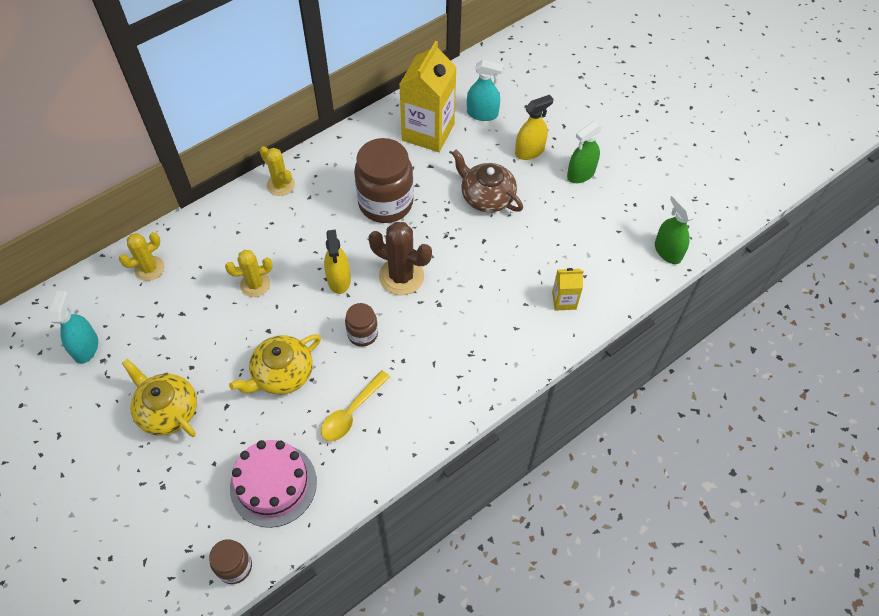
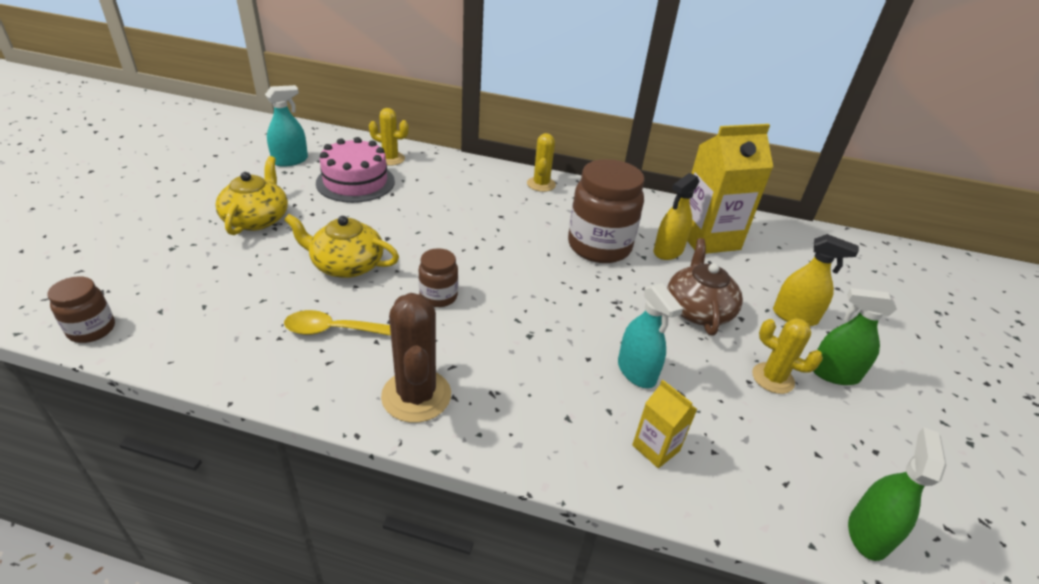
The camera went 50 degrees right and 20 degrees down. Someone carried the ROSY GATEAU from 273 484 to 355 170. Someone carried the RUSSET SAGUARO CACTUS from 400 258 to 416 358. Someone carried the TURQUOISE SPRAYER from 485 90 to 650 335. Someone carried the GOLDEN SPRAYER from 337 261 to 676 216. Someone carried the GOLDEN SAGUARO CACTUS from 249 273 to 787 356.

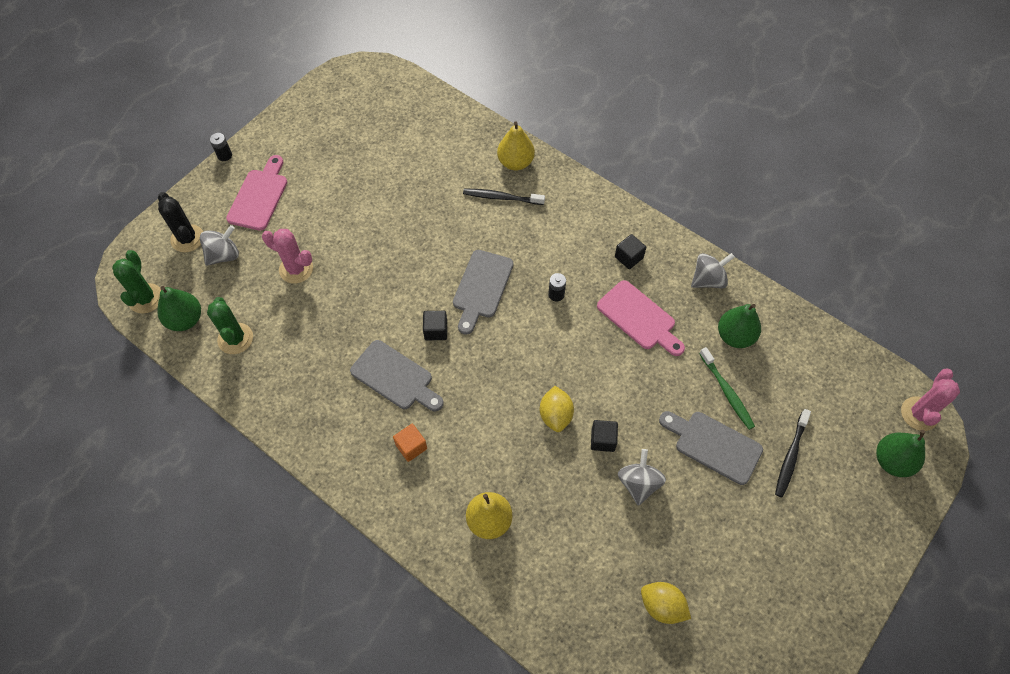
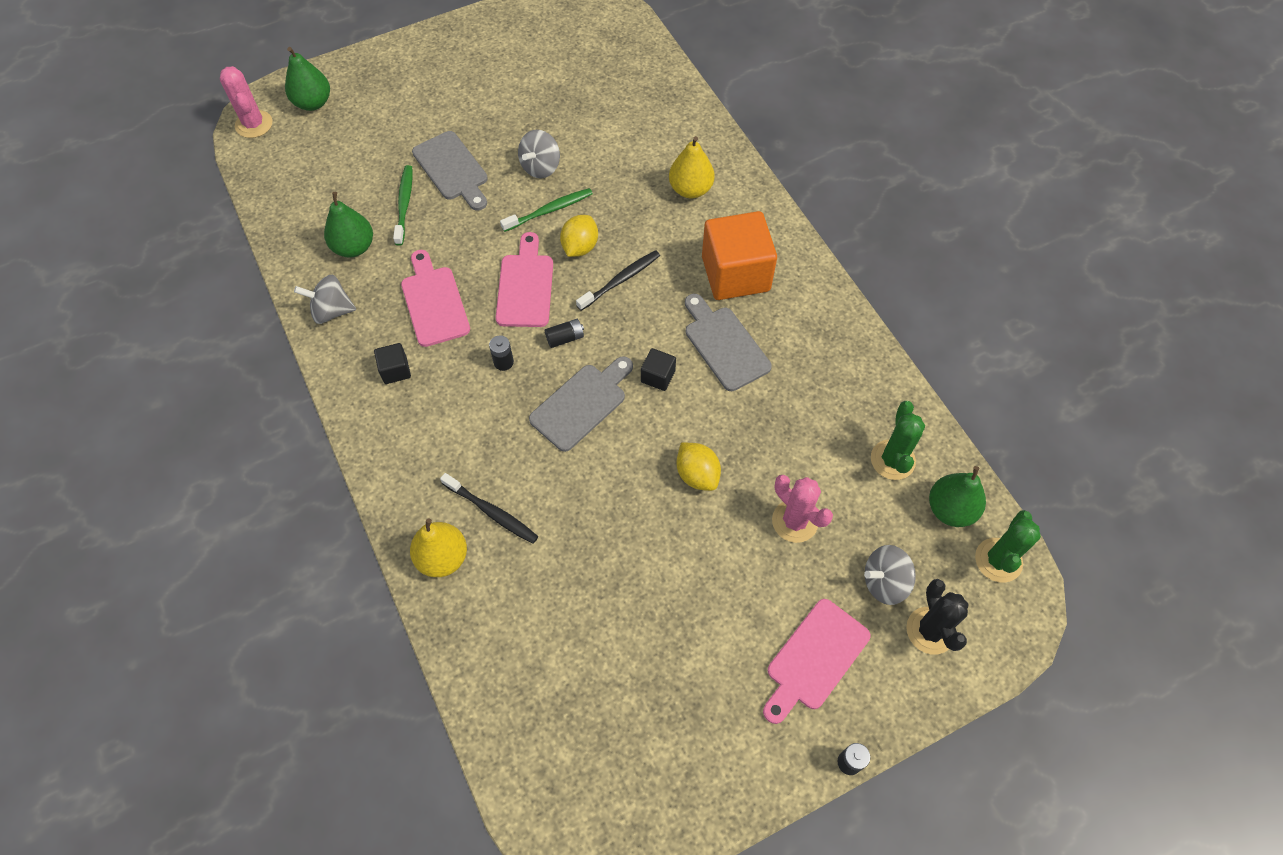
The camera went 155 degrees left and 0 degrees up. Someone rotated the ROSY SAGUARO CACTUS at 930 399 by 75 degrees counterclockwise. Someone put down the ROSY CHOPPING BOARD at 524 279. Someone swapped the BLACK CUBE at 604 436 for the GREEN TOOTH BRUSH at 546 210. Someone put down the BLACK POWER CELL at 564 333. Someone carried the BLACK TOOTH BRUSH from 793 453 to 618 280. Someone carried the GOLDEN TOY LEMON from 666 603 to 698 467. Someone scaled the BRIGHT ORANGE CUBE at 410 443 by 2.26.

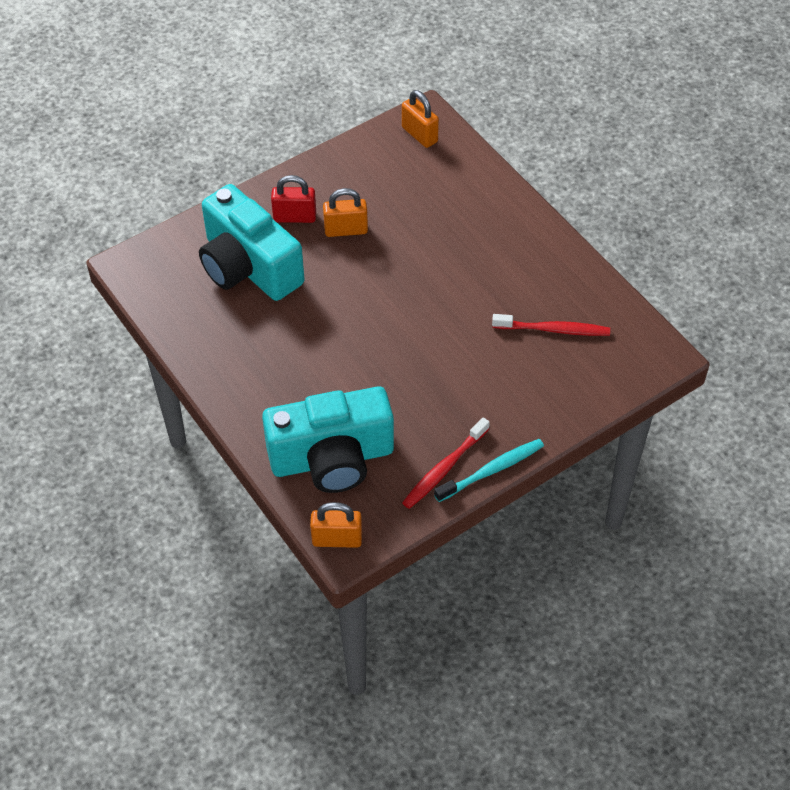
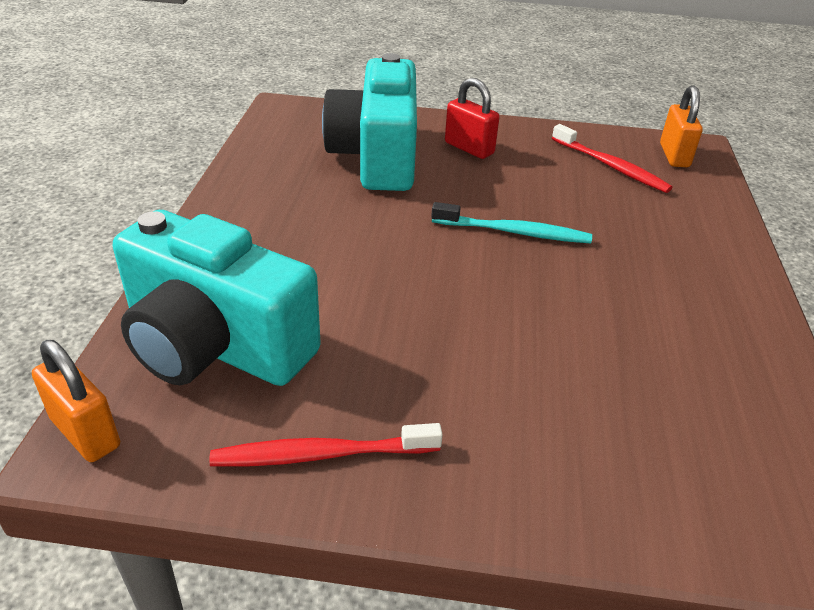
The camera went 40 degrees right and 15 degrees down. Someone carried the TURQUOISE TOOTH BRUSH from 489 470 to 511 223. Someone carried the CRIMSON TOOTH BRUSH from 551 325 to 612 158. Someone took away the BRIGHT ORANGE PADLOCK at 345 212.

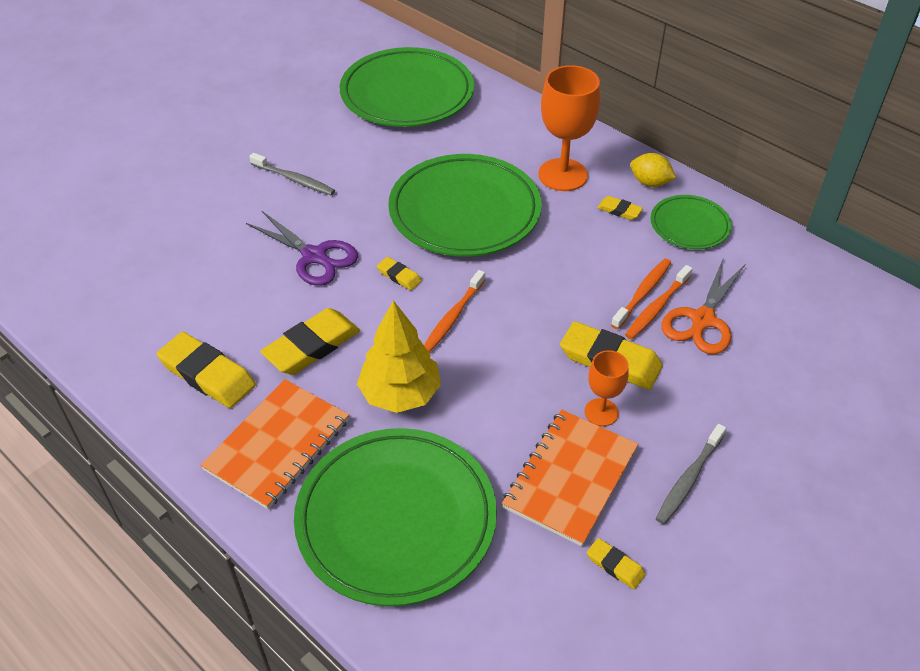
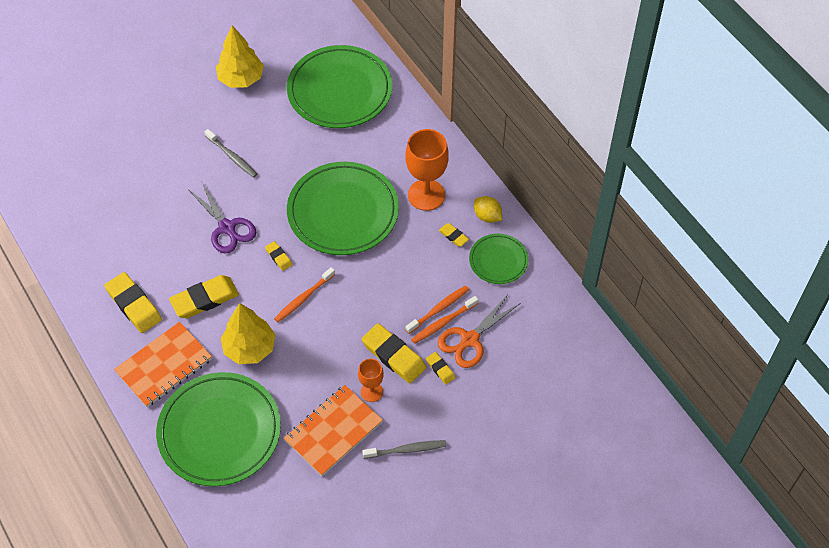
The camera went 15 degrees right and 10 degrees up. Someone put down the GOLDEN FIR TREE at 240 56. Someone rotated the ASH-GREY TOOTH BRUSH at 690 474 by 150 degrees counterclockwise. Someone carried the GOLDEN ERASER from 616 563 to 440 368.

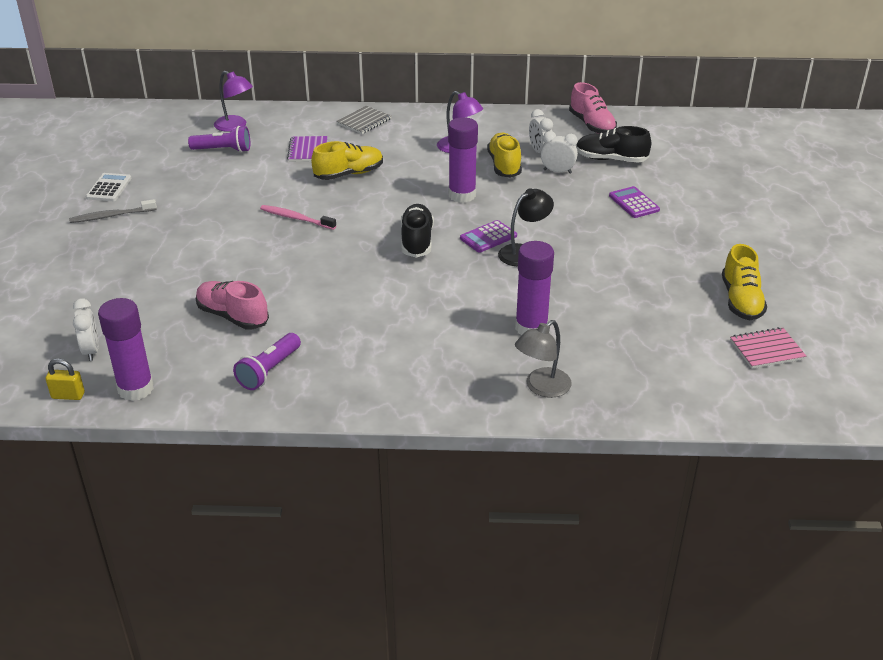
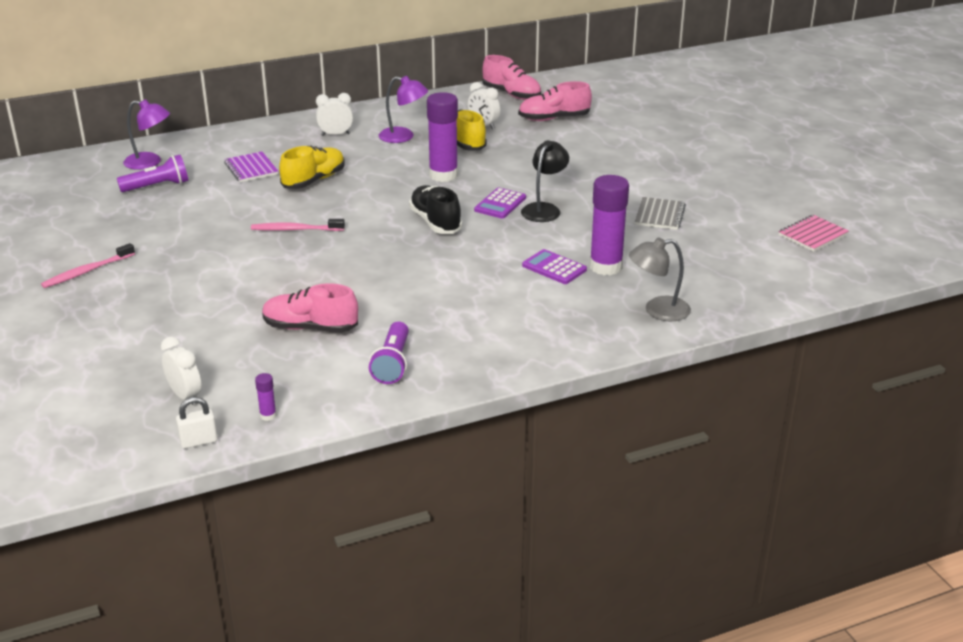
The camera went 25 degrees left and 5 degrees down. Someone repainted the ASH-GREY TOOTH BRUSH at 113 211, which became the ROSY TOOTH BRUSH at 88 265. Someone repainted the GOLDEN PADLOCK at 65 379, which became the WHITE PADLOCK at 197 423. Someone scaled the ROYAL PURPLE STICK OF GLUE at 126 349 by 0.41. Someone carried the WHITE CLOCK from 559 152 to 334 114. Someone repainted the BLACK SHOE at 613 144, which became the ROSY SHOE at 555 101. Someone carried the ROYAL PURPLE POCKET CALCULATOR from 634 202 to 554 266. Someone rotated the ASH-GREY DESK LAMP at 543 359 by 60 degrees clockwise. Someone carried the ASH-GREY NOTEBOOK from 363 120 to 660 213. Someone took away the WHITE POCKET CALCULATOR at 109 187. Someone took away the GOLDEN SHOE at 744 282.

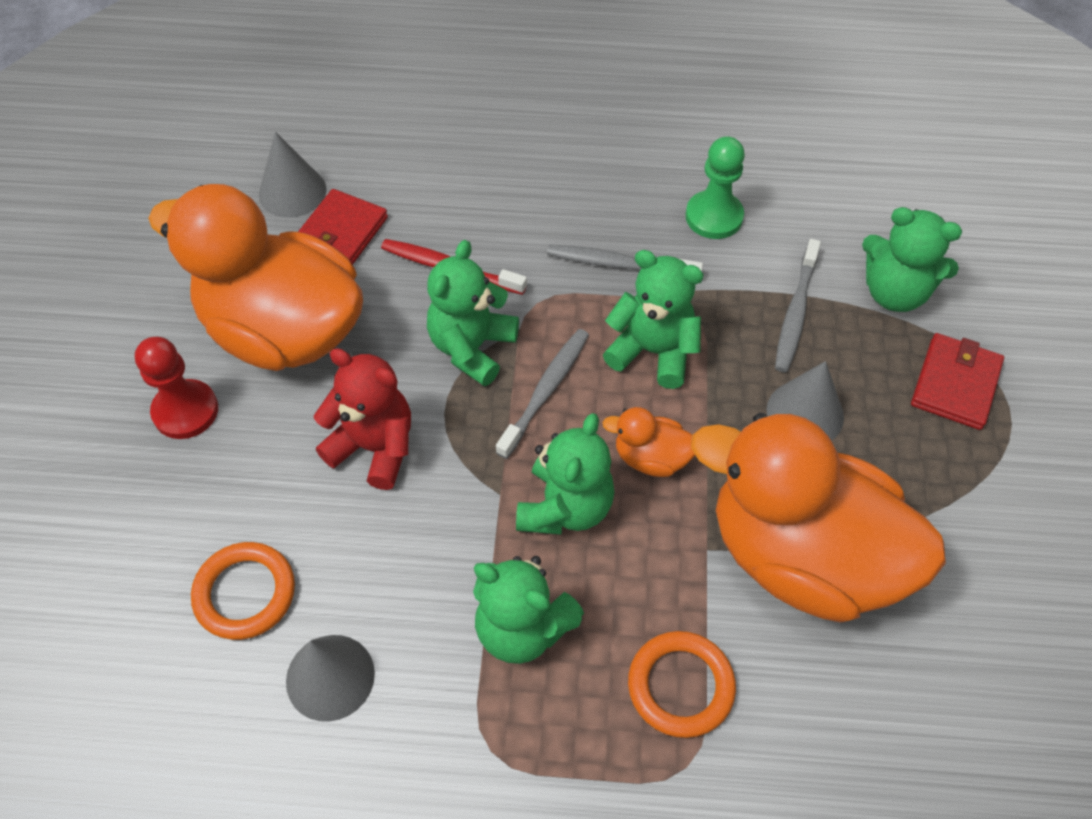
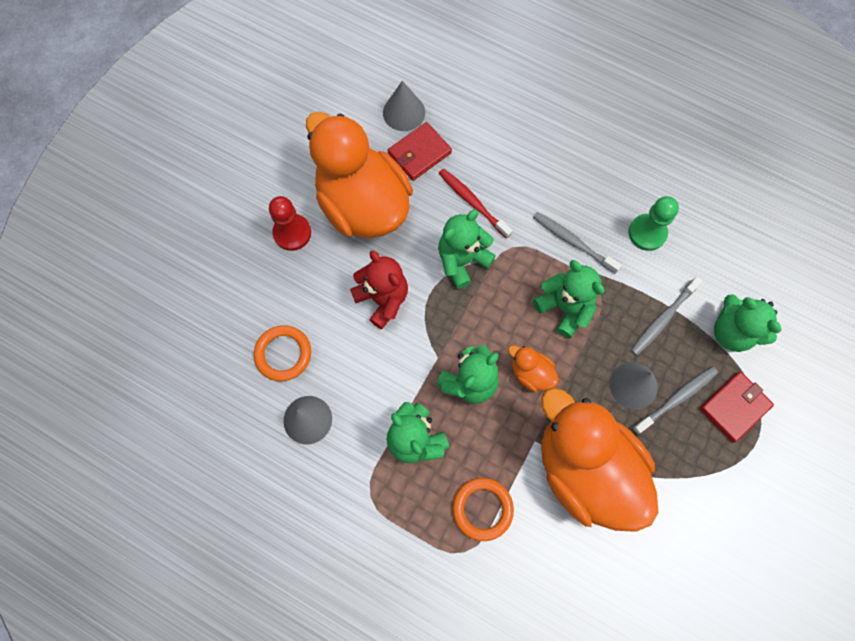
The camera went 25 degrees right and 15 degrees up. Someone carried the ASH-GREY TOOTH BRUSH from 542 394 to 675 400.

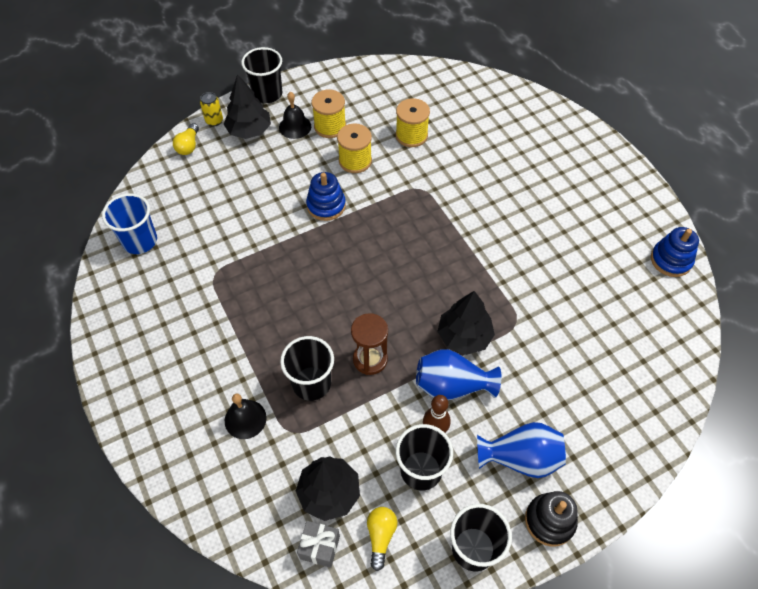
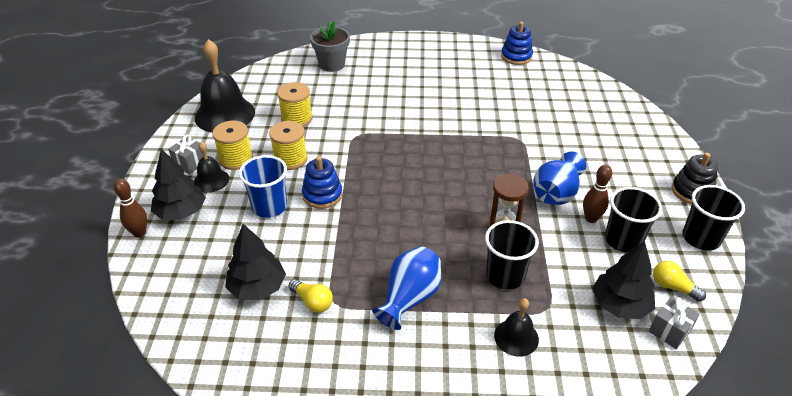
The camera went 60 degrees left and 15 degrees down. Someone swapped the GOLDEN CAN at 211 109 for the RUSSET TENPIN at 130 208. Someone put down the ASH-GREY GIFT at 185 154. Someone put down the BLACK HAND BELL at 225 86. Someone carried the BLACK FIR TREE from 466 323 to 255 262. Someone carried the COBALT BEAKER from 129 223 to 263 186. Someone carried the GOLDEN BULB from 186 139 to 311 296. Someone put down the ASH-GREY PLANT POT at 330 46. Someone carried the COBALT TALL VASE from 521 450 to 406 288. Someone took away the BLACK BEAKER at 261 75.

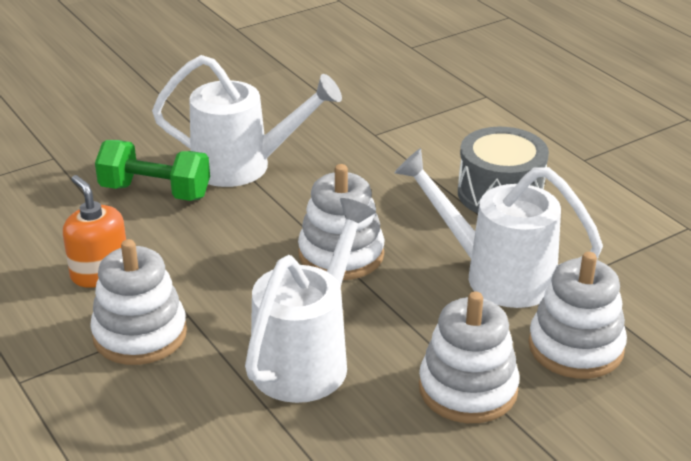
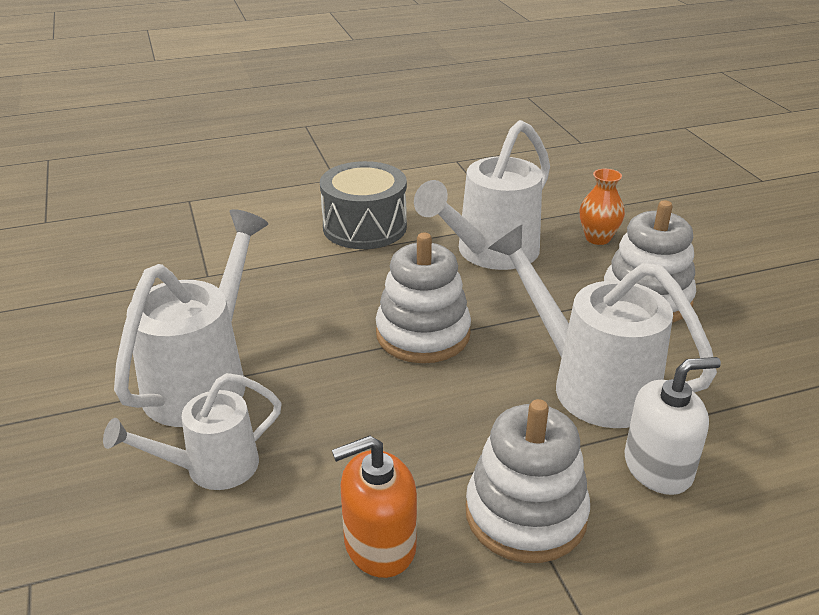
The camera went 75 degrees left and 0 degrees up. Someone swapped the GREEN DUMBBELL at 152 170 for the WHITE SPRINKLING CAN at 192 431. Someone swapped the WHITE STACKING RINGS at 577 315 for the BRIGHT ORANGE TALL VASE at 602 207. Someone put down the WHITE PUMP BOTTLE at 673 426.

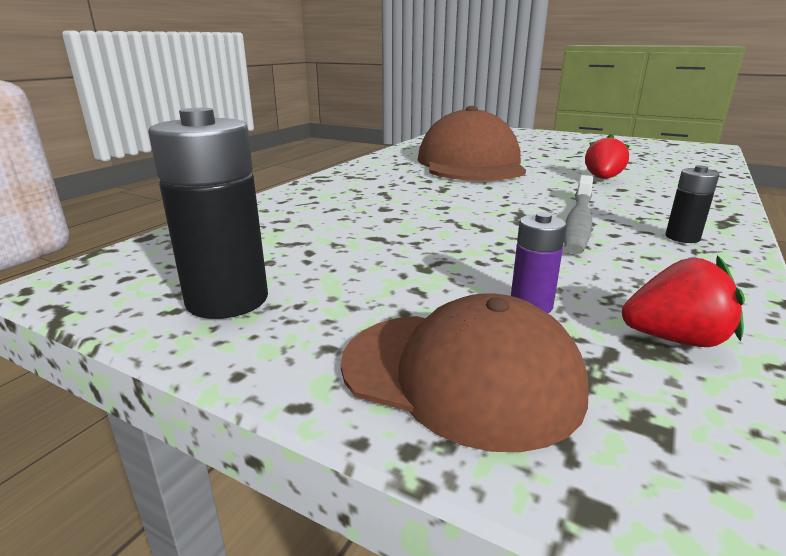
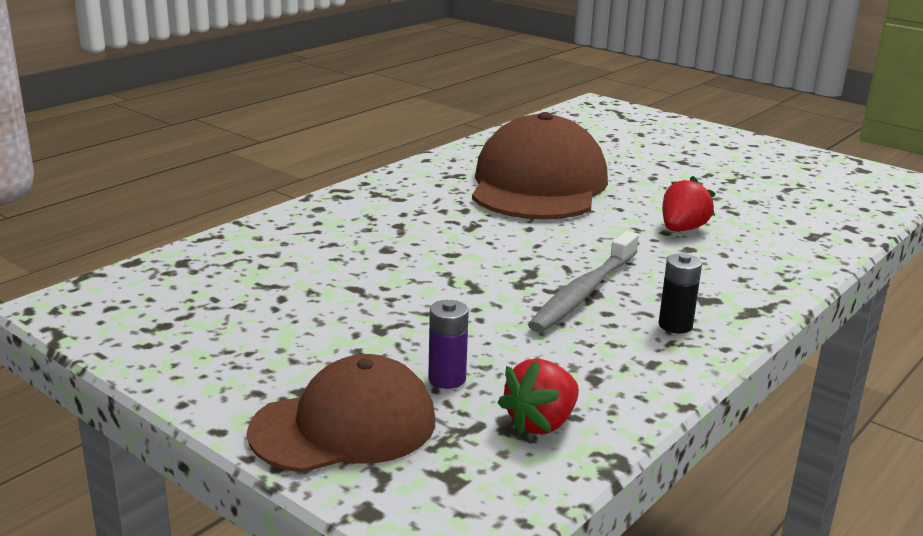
The camera went 10 degrees right and 0 degrees up. Someone rotated the RUSSET CAP at 465 372 by 60 degrees counterclockwise. Someone rotated the CRIMSON TOY STRAWBERRY at 683 301 by 120 degrees clockwise. Someone took away the BLACK POWER CELL at 208 213.

